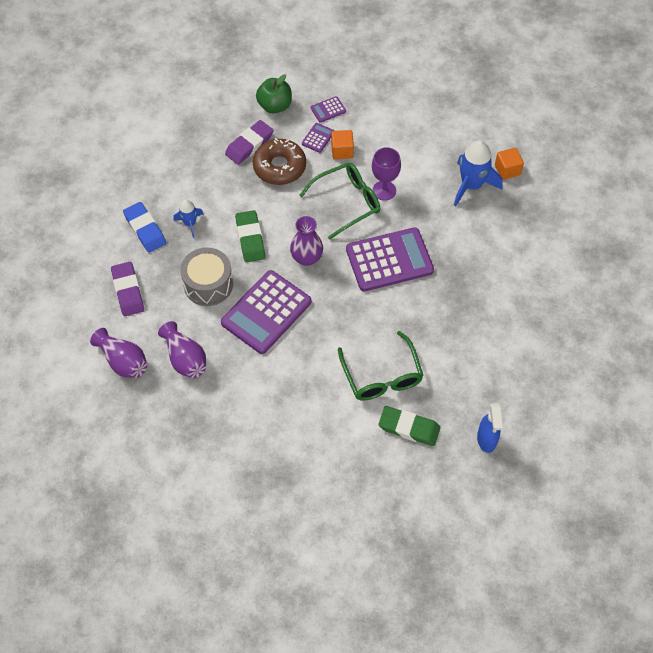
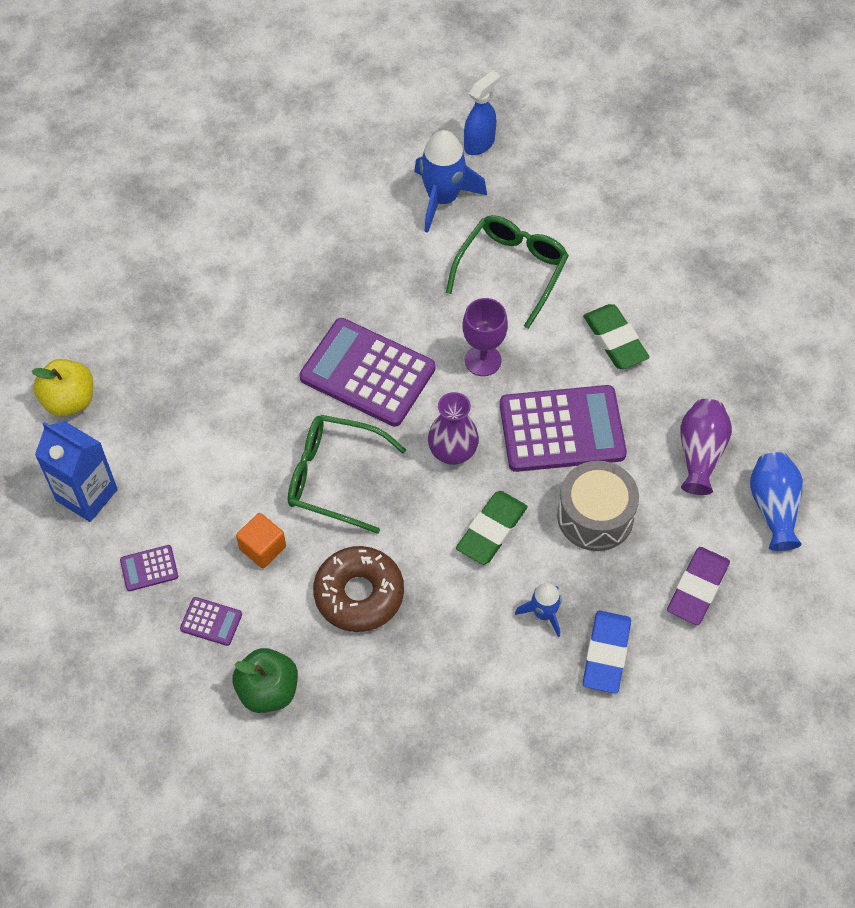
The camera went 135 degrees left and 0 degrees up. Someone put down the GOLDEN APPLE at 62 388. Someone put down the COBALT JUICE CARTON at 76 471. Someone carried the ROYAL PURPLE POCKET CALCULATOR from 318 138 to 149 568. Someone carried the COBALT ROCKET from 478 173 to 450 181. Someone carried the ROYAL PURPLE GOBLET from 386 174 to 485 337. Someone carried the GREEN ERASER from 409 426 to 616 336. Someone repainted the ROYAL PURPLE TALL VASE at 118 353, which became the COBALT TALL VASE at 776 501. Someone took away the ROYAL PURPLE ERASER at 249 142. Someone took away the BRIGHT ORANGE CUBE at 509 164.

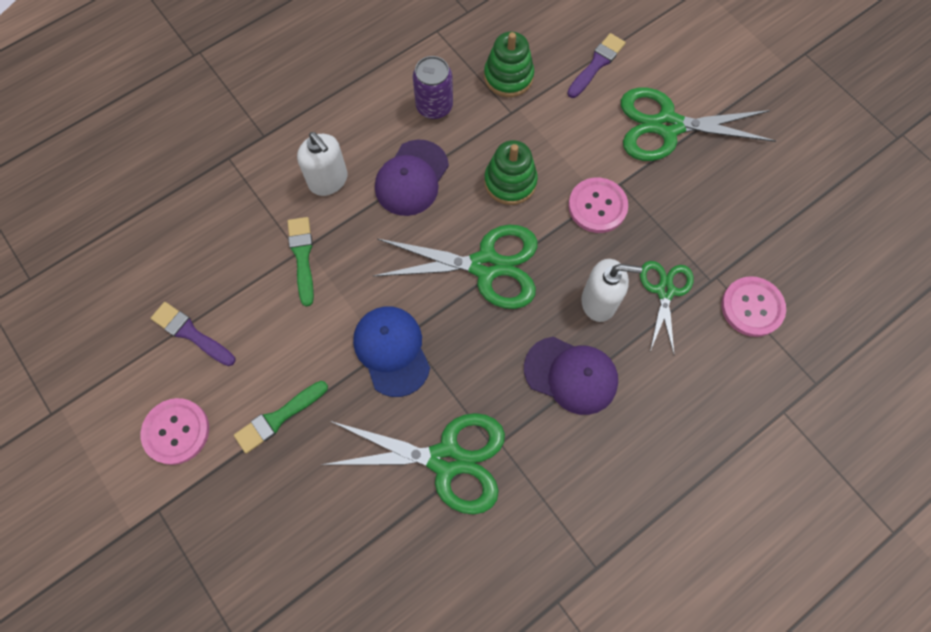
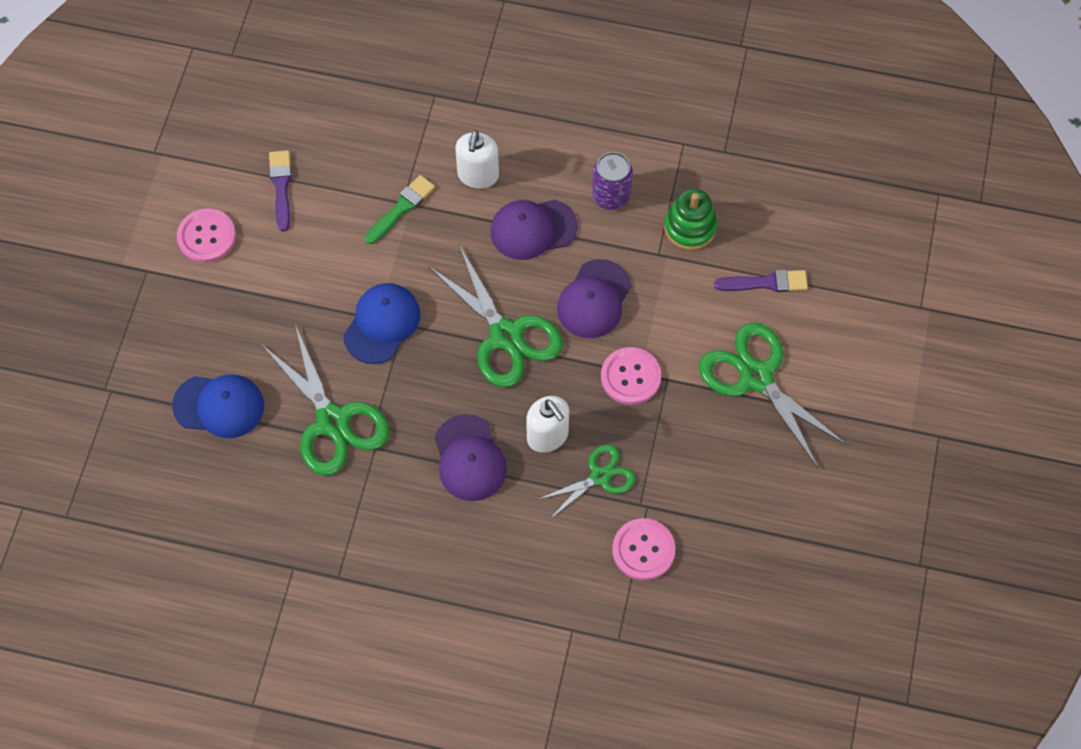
The camera went 50 degrees right and 5 degrees down. Someone put down the COBALT CAP at 218 406. Someone swapped the GREEN STACKING RINGS at 511 172 for the ROYAL PURPLE CAP at 594 298. Someone took away the GREEN BRUSH at 281 417.

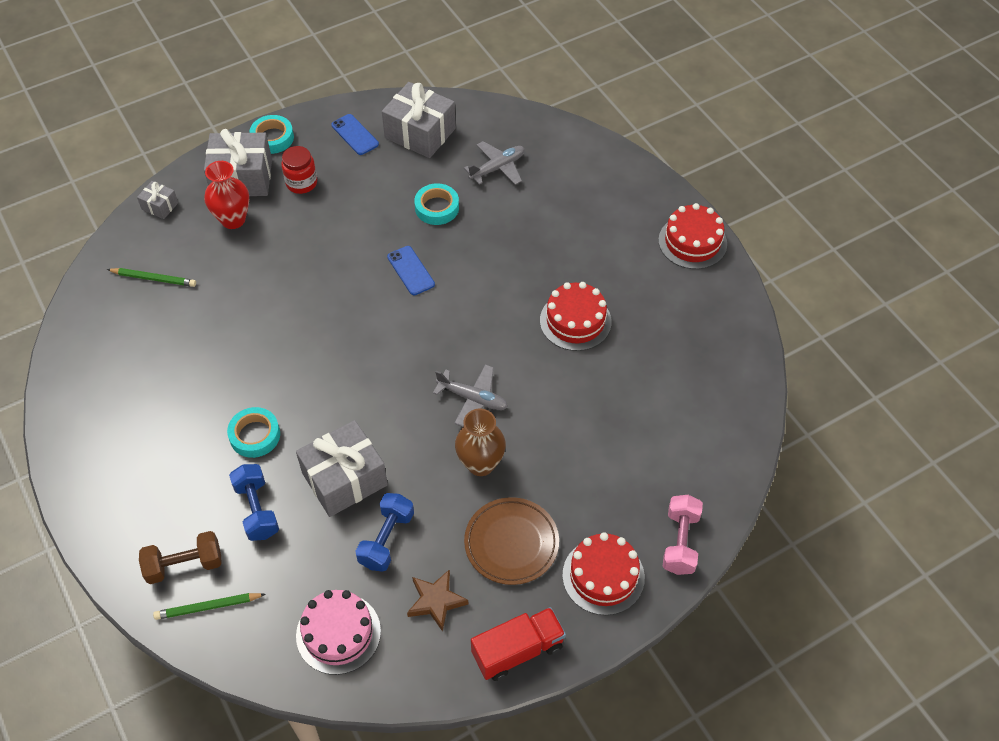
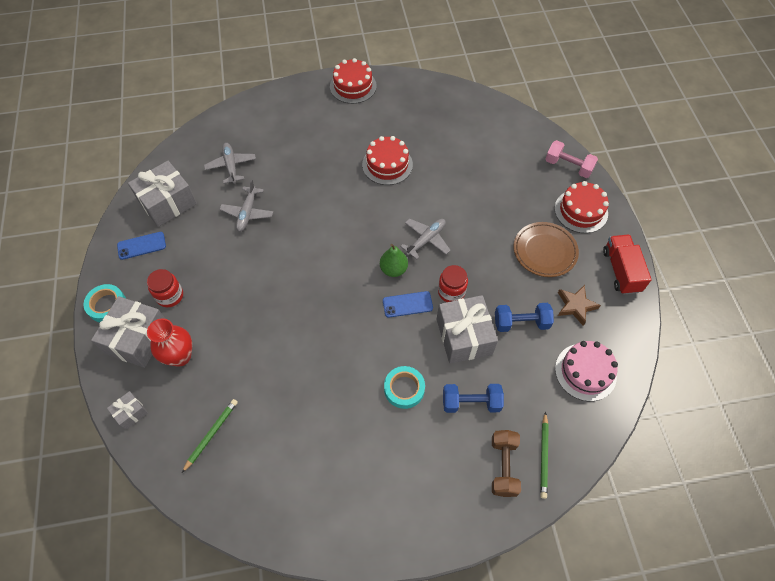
The camera went 70 degrees left and 5 degrees up. Someone swapped the TURQUOISE ROLL OF TAPE at 436 204 for the ASH-GREY AEROPLANE at 246 205. Someone put down the GREEN PEAR at 394 260. Someone carried the COBALT MOBILE PHONE from 411 270 to 408 304. Someone put down the CRIMSON JAR at 453 283. Someone rotated the COBALT DUMBBELL at 384 532 by 45 degrees counterclockwise. Someone took away the RUSSET TALL VASE at 480 442.

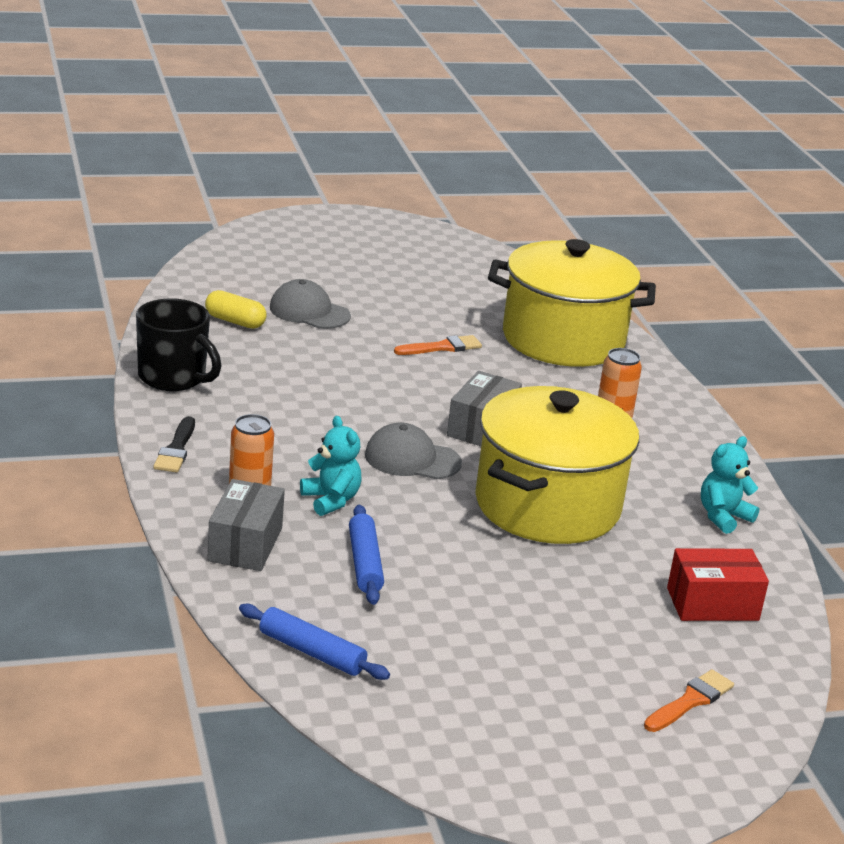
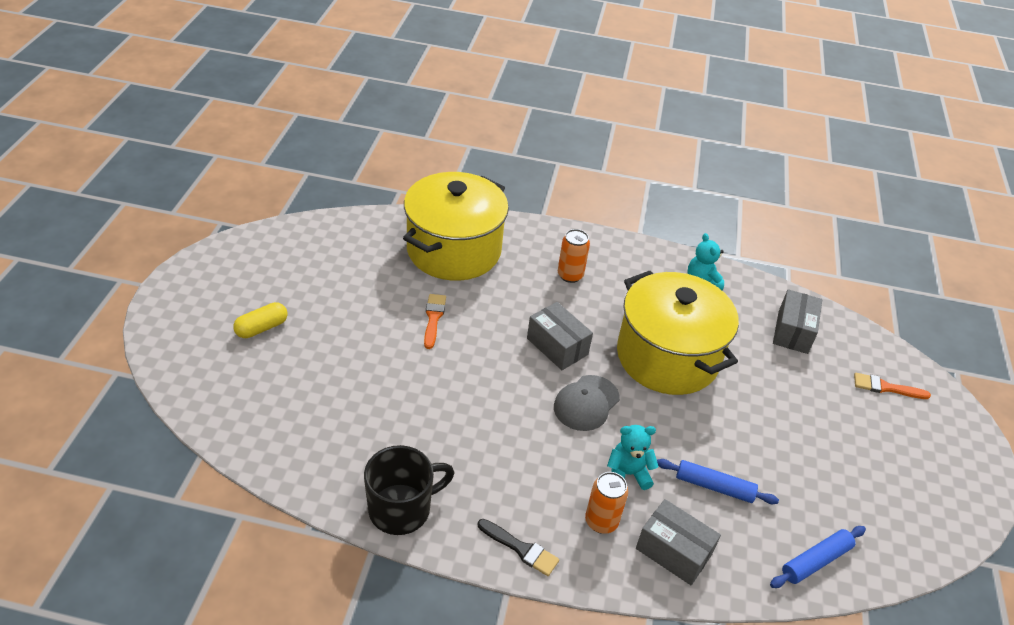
The camera went 65 degrees left and 15 degrees up. Someone carried the GOLDEN CAPSULE from 236 309 to 260 320. Someone repainted the CRIMSON PARCEL at 718 584, which became the ASH-GREY PARCEL at 797 321. Someone rotated the BRIGHT ORANGE BRUSH at 689 700 by 60 degrees counterclockwise. Someone took away the ASH-GREY CAP at 310 304.

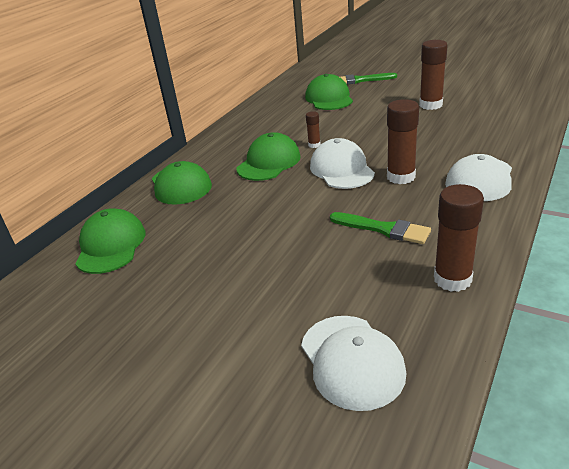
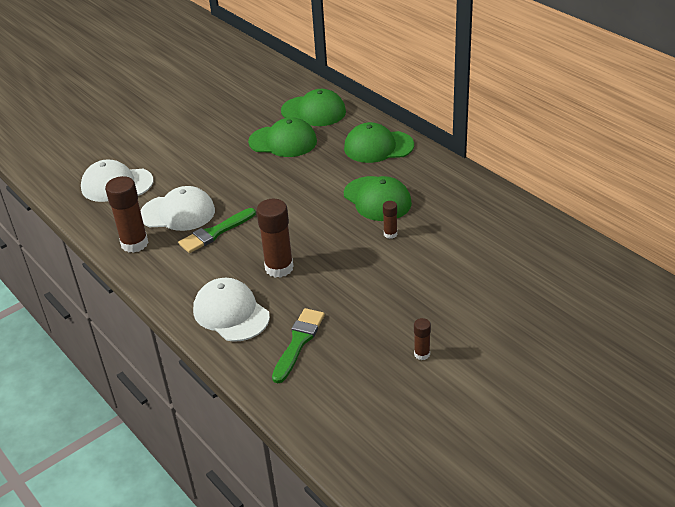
The camera went 110 degrees right and 5 degrees up. Someone carried the WHITE CAP from 342 163 to 177 208. Someone carried the GREEN CAP from 329 92 to 282 137. Someone carried the GREEN BRUSH from 368 78 to 298 345. Someone scaled the RUSSET STICK OF GLUE at 433 75 by 0.50.

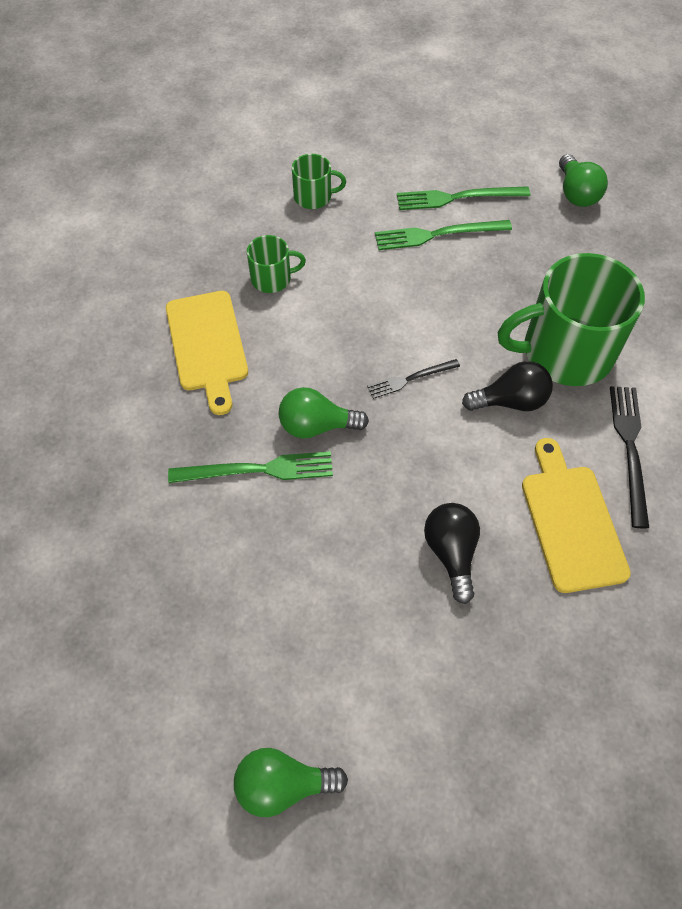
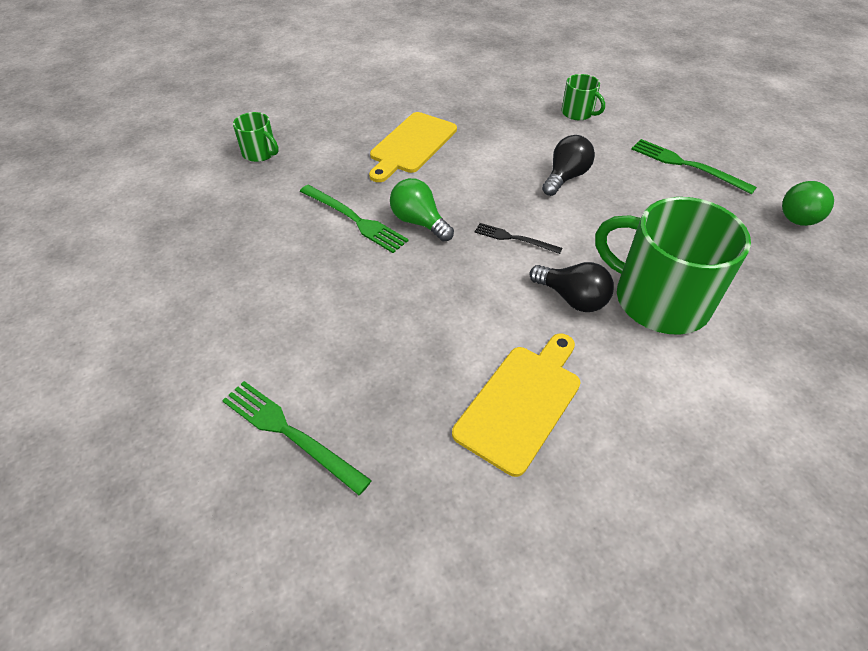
The camera went 45 degrees right and 10 degrees down. Someone carried the GREEN DINNER FORK from 443 235 to 297 438. Someone carried the GREEN MUG from 276 264 to 256 137. Someone carried the BLACK BULB from 452 553 to 568 165. Someone took away the GREEN BULB at 291 782. Someone took away the BLACK DINNER FORK at 629 457.

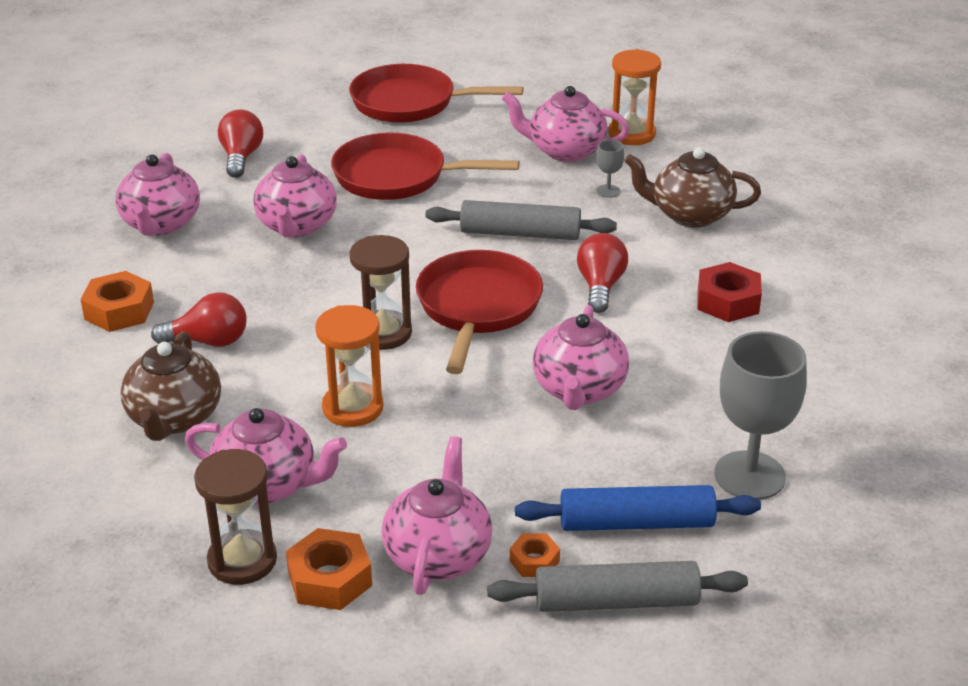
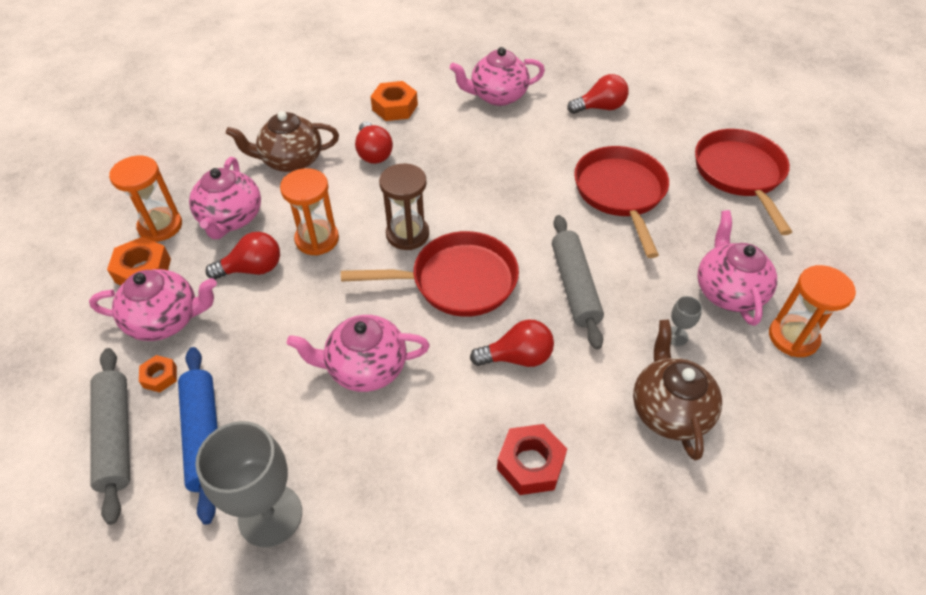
The camera went 75 degrees right and 15 degrees up. Someone repainted the RUSSET HOURGLASS at 235 517, which became the BRIGHT ORANGE HOURGLASS at 145 199. Someone put down the CRIMSON BULB at 242 256. Someone took away the ROSY TEAPOT at 295 196.

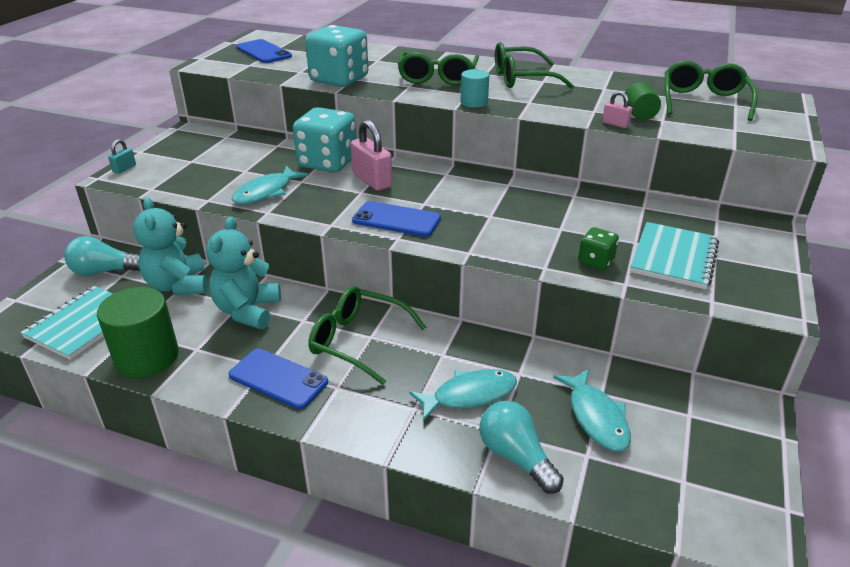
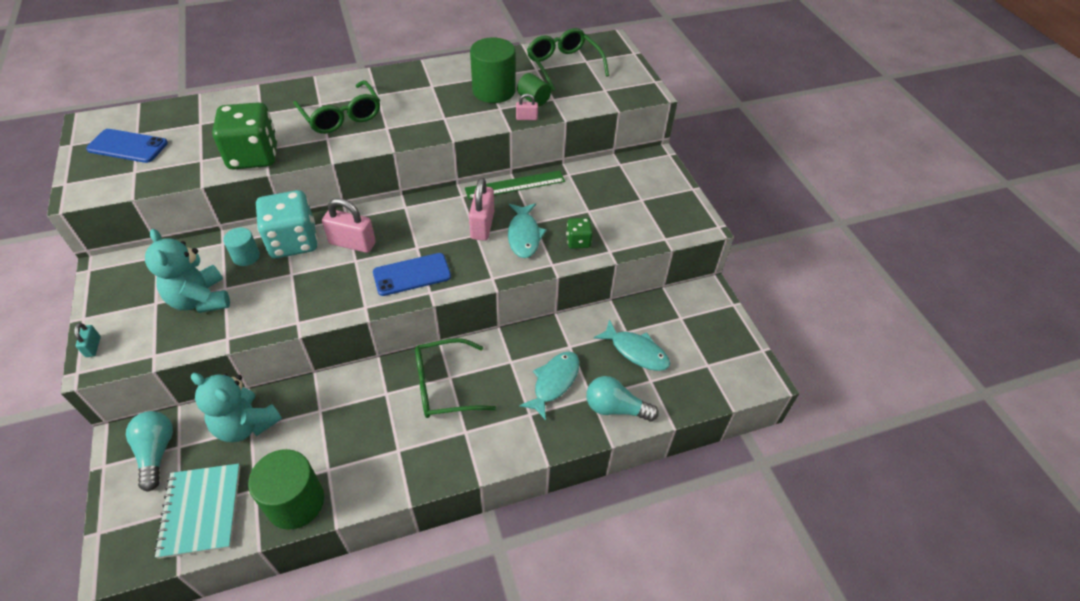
The camera went 40 degrees left and 15 degrees up. Someone rotated the TURQUOISE BULB at 102 256 by 120 degrees clockwise. Someone carried the TURQUOISE TEDDY BEAR from 243 273 to 187 271. Someone repainted the TURQUOISE GAME DIE at 336 56, which became the GREEN GAME DIE at 245 136. Someone carried the TURQUOISE SOLID CYLINDER from 475 88 to 241 247. Someone put down the GREEN RULER at 515 185. Someone put down the ROSY PADLOCK at 481 209. Someone put down the GREEN SOLID CYLINDER at 493 70. Someone carried the TURQUOISE FISH FIGURE from 270 185 to 527 230. Someone took away the COBALT MOBILE PHONE at 278 379. Someone took away the GREEN SPECTACLES at 534 65. Someone took away the TURQUOISE NOTEBOOK at 674 255.

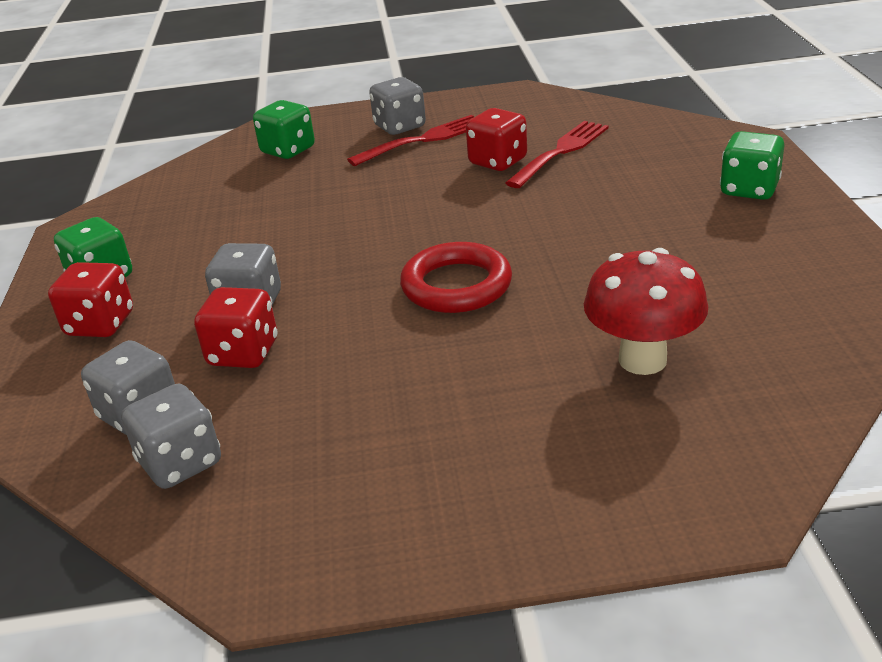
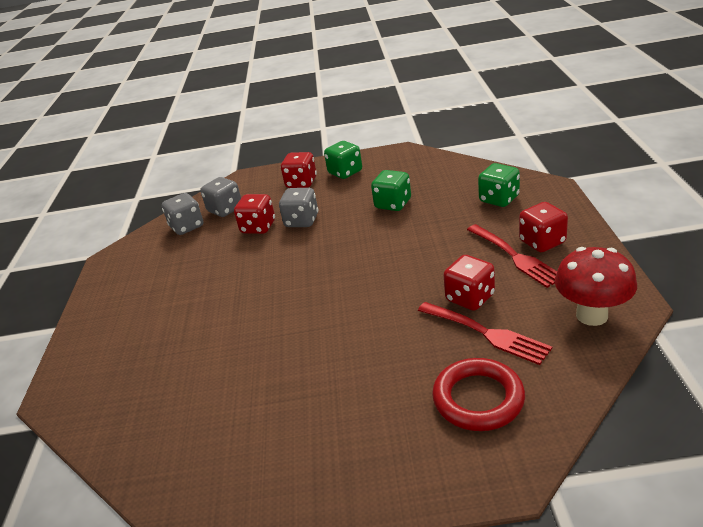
The camera went 95 degrees right and 0 degrees up. Someone carried the GREEN GAME DIE from 752 165 to 391 190. Someone carried the CRIMSON RING from 456 277 to 478 394. Someone repainted the ASH-GREY GAME DIE at 397 106, which became the CRIMSON GAME DIE at 543 227. Someone carried the CRIMSON FUNGUS from 646 311 to 596 286.

